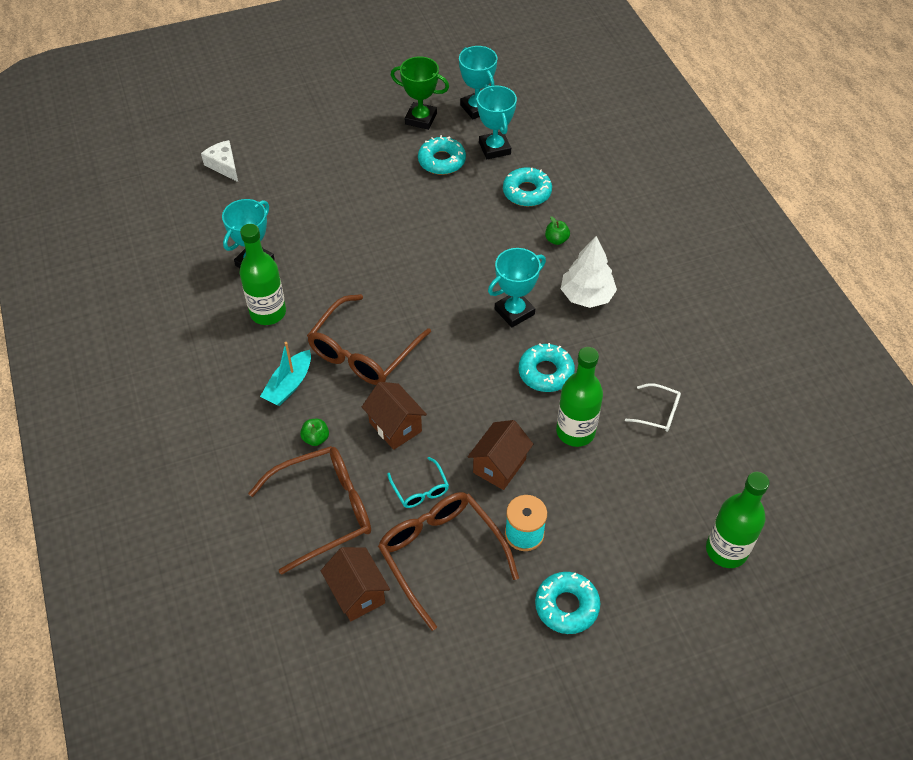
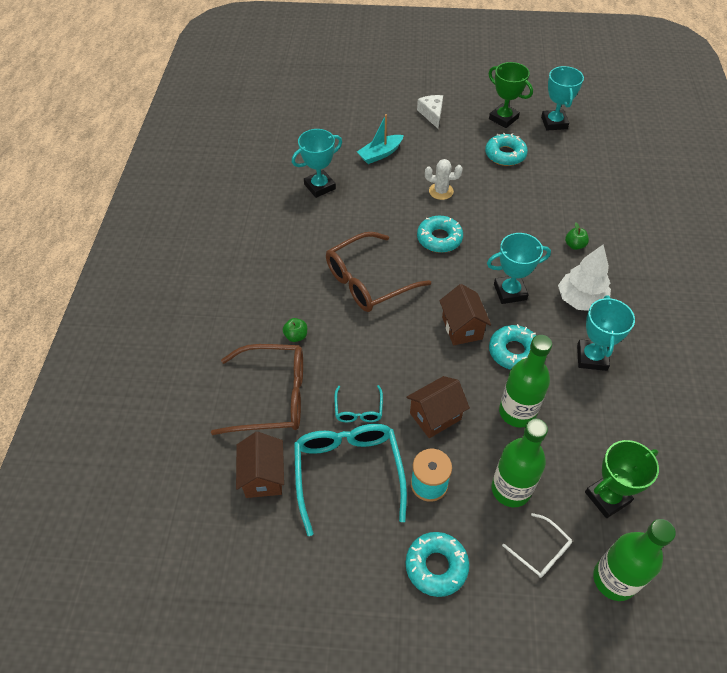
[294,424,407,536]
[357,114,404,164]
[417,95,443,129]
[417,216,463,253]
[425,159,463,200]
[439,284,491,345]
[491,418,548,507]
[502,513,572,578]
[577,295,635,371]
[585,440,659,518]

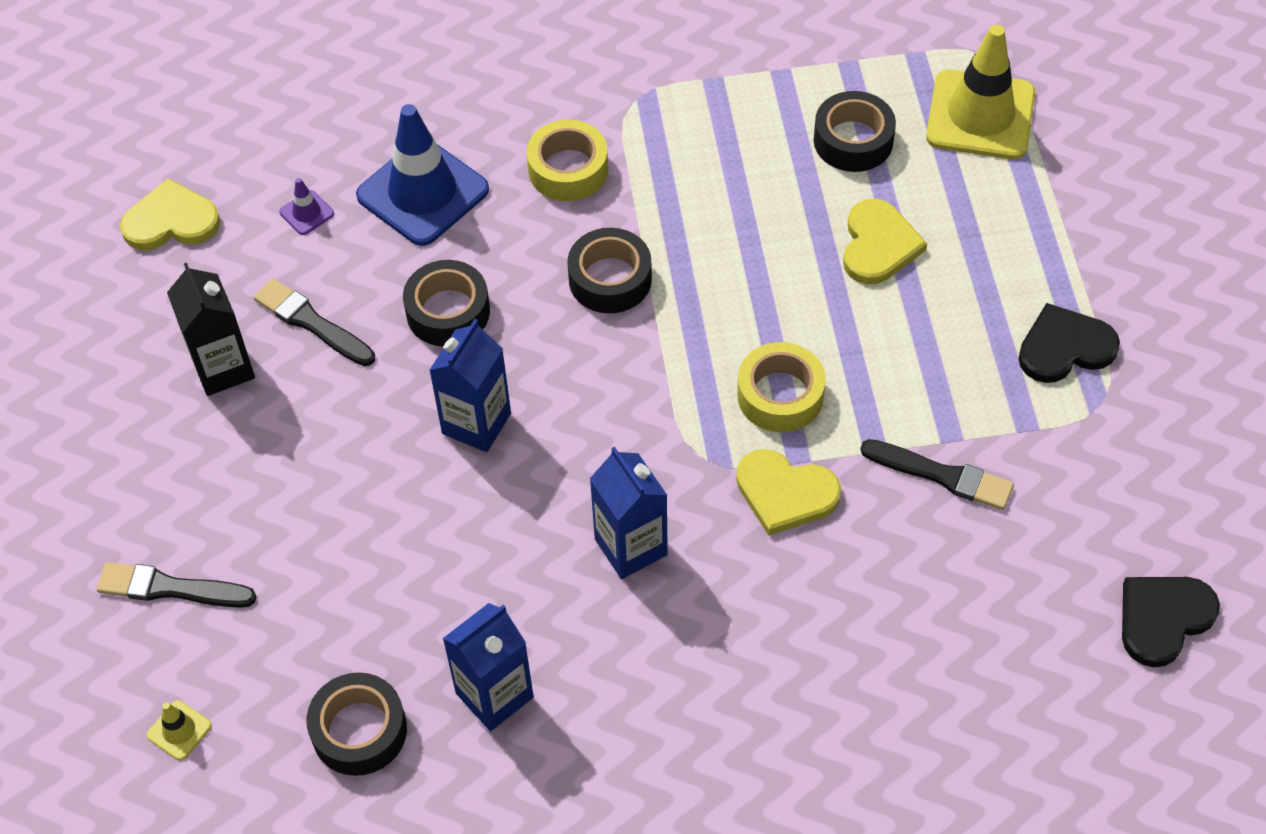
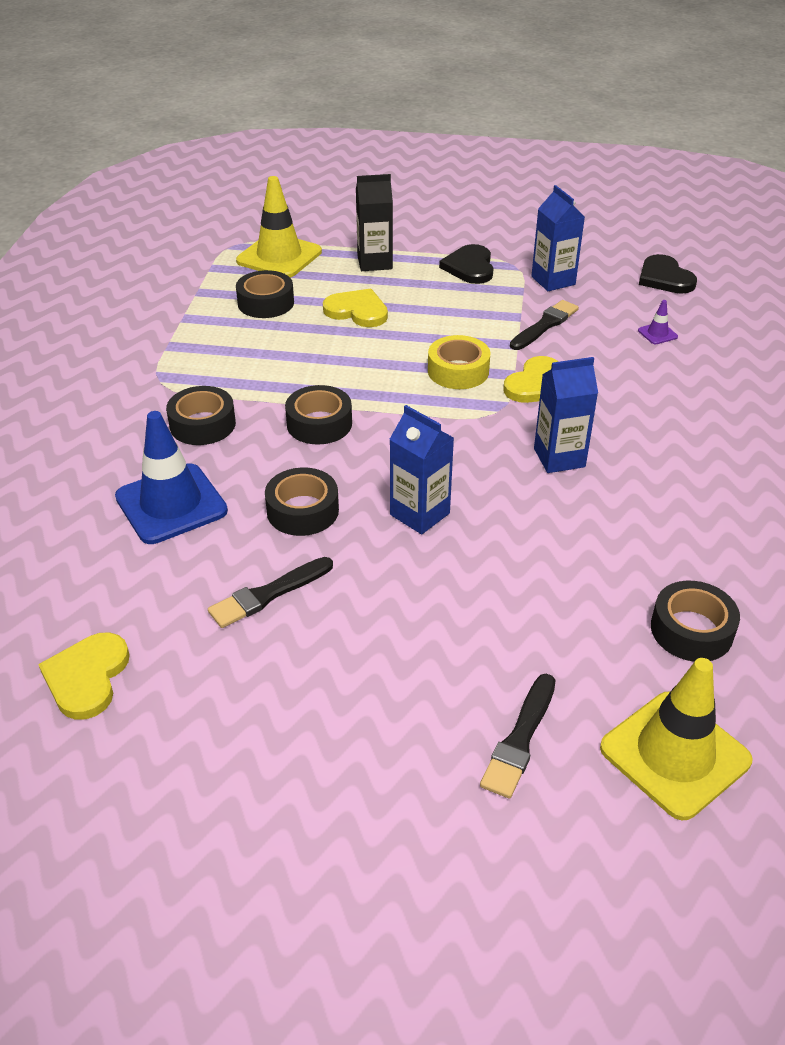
[166,386,236,445]
[356,174,393,271]
[531,185,585,291]
[600,658,752,820]
[638,300,678,344]

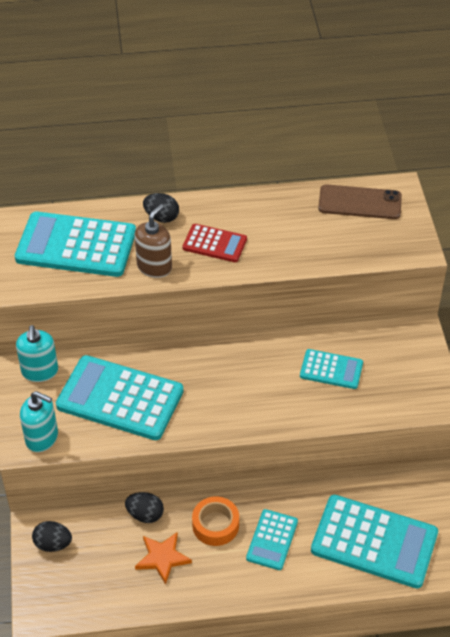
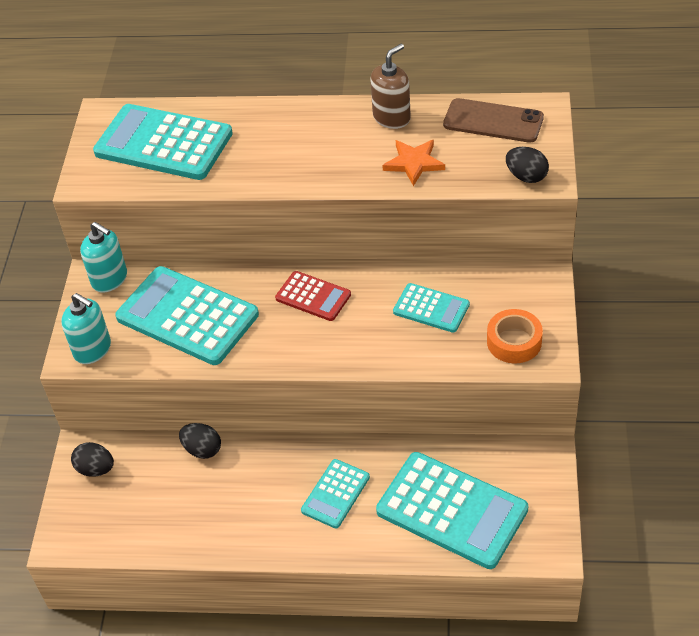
[80,222,127,293]
[275,271,351,321]
[370,44,411,129]
[382,140,445,186]
[487,309,543,363]
[506,147,549,183]

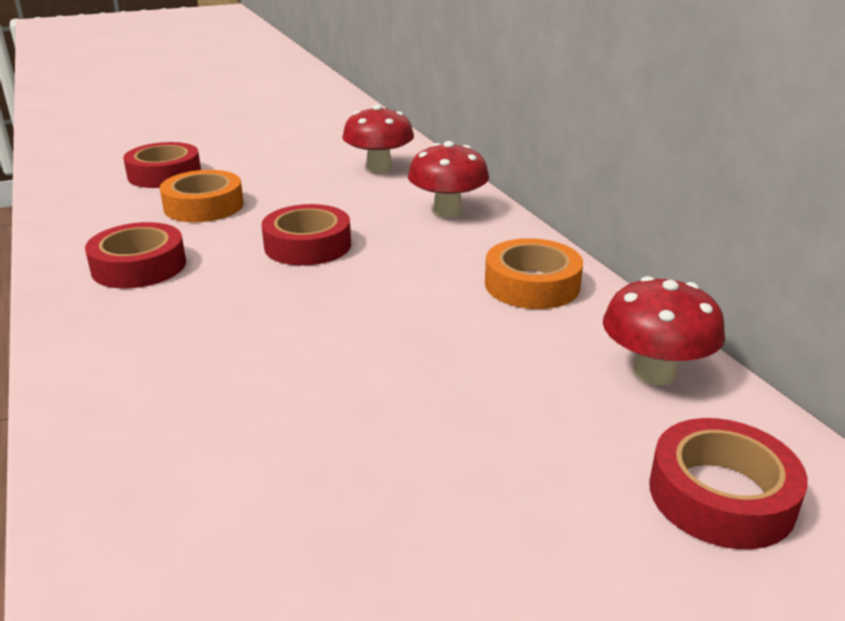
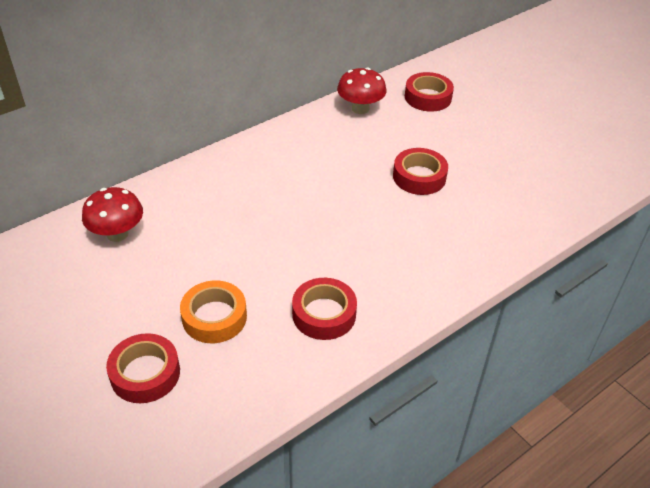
[393,148,448,195]
[408,141,489,218] (first image)
[485,238,583,309] (first image)

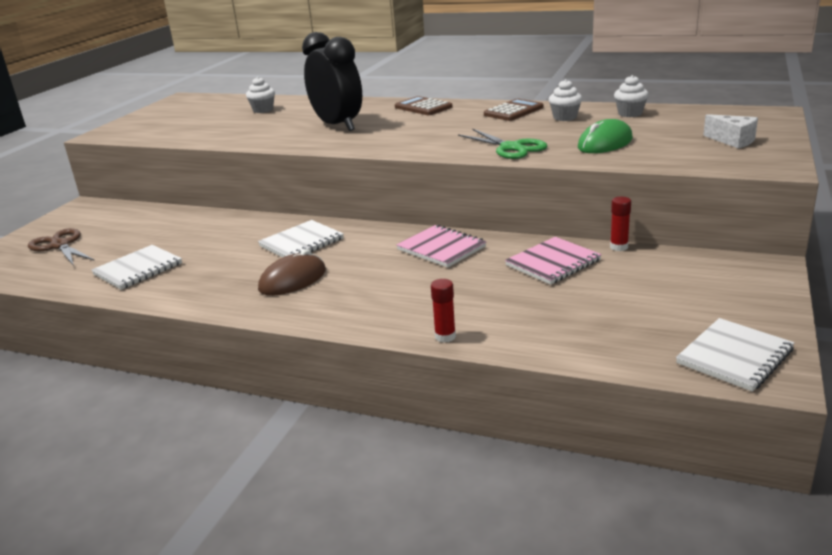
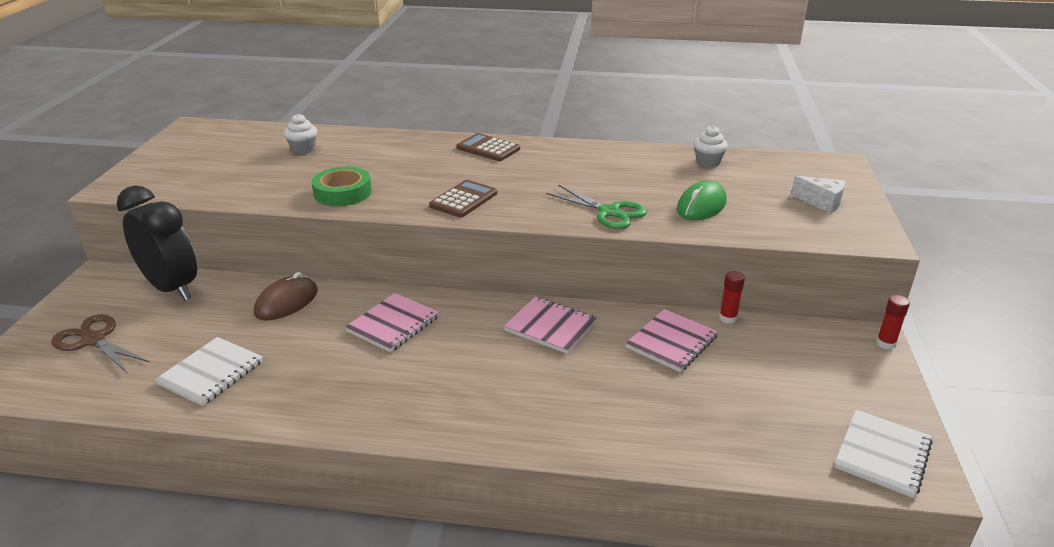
[117,186,197,301]
[254,272,318,320]
[312,167,372,206]
[345,293,439,353]
[429,180,497,218]
[876,295,910,350]
[549,79,582,121] (first image)

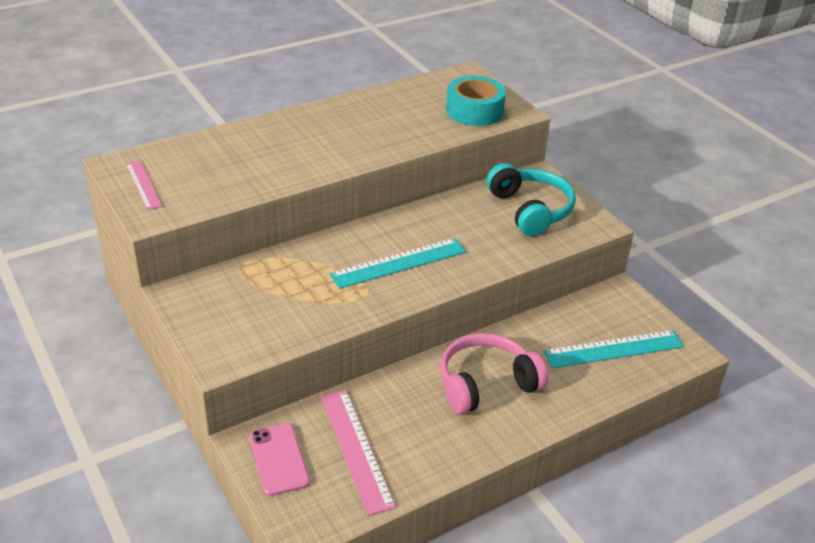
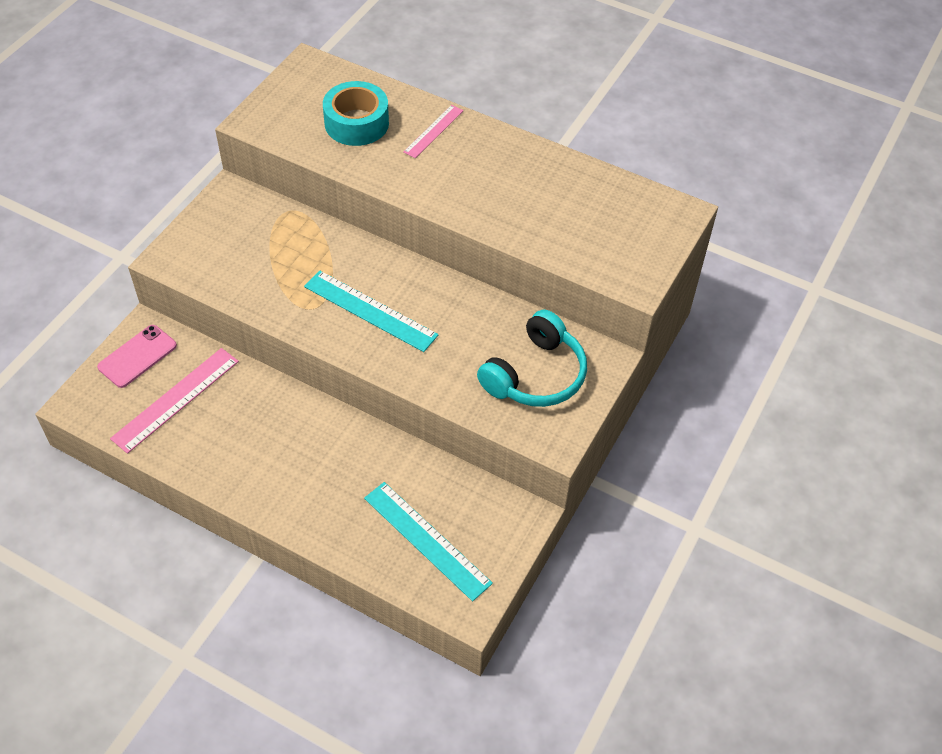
[323,81,389,146]
[403,105,464,158]
[440,333,548,415] (first image)

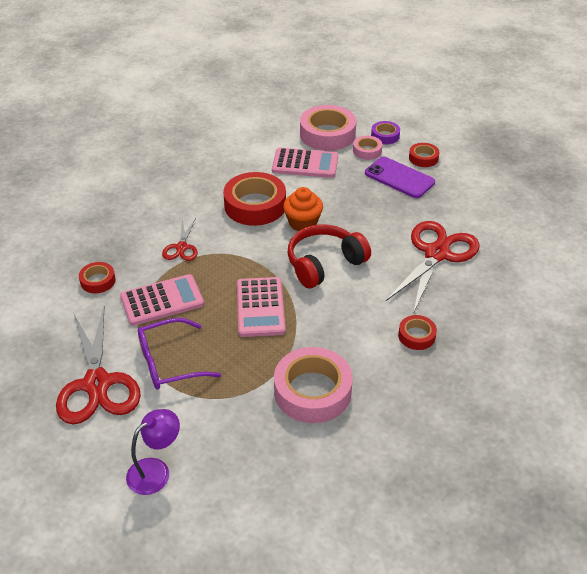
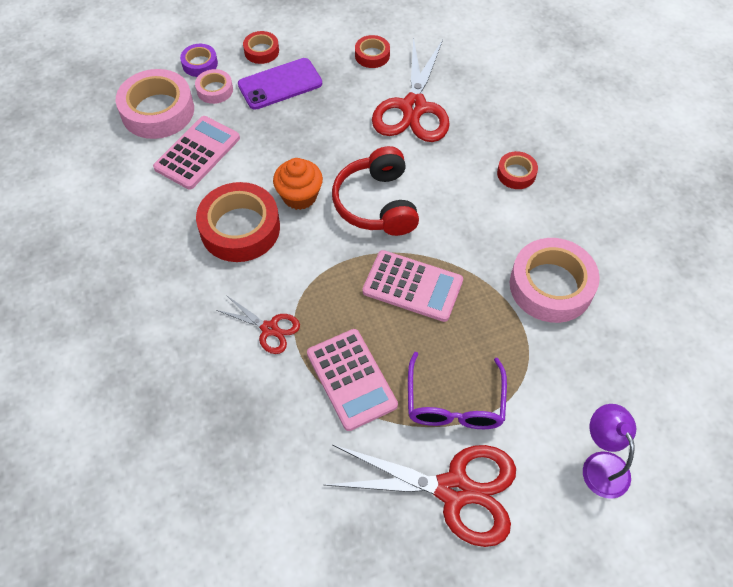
[307,329,398,431]
[355,35,390,68]
[372,37,450,142]

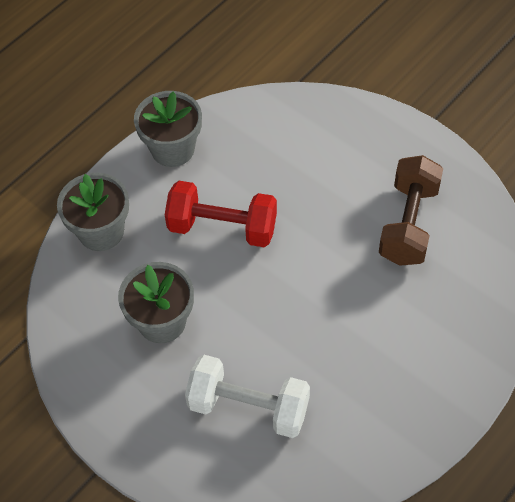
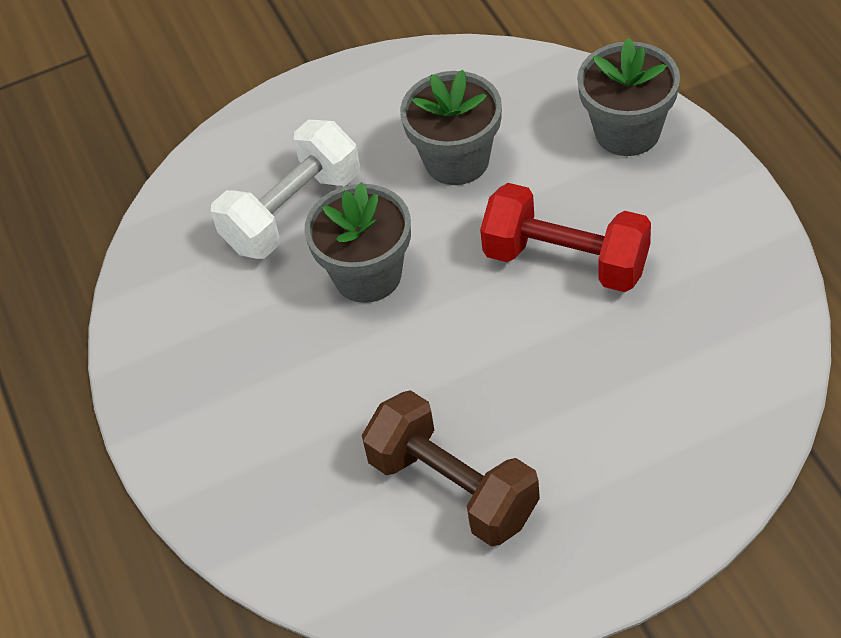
[305,182,411,303]
[480,183,651,292]

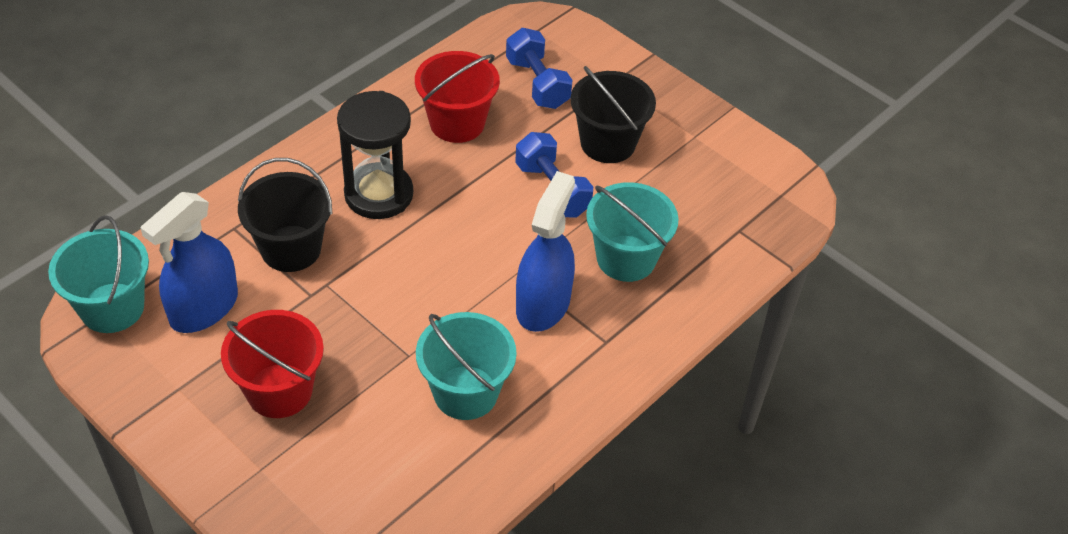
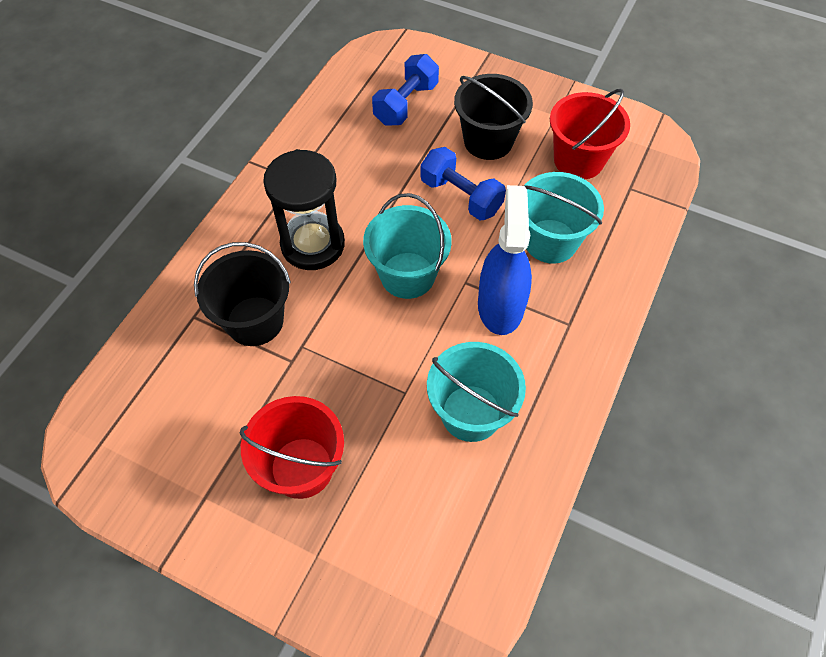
[363,193,452,299]
[372,54,439,126]
[550,89,630,179]
[140,192,238,333] (first image)

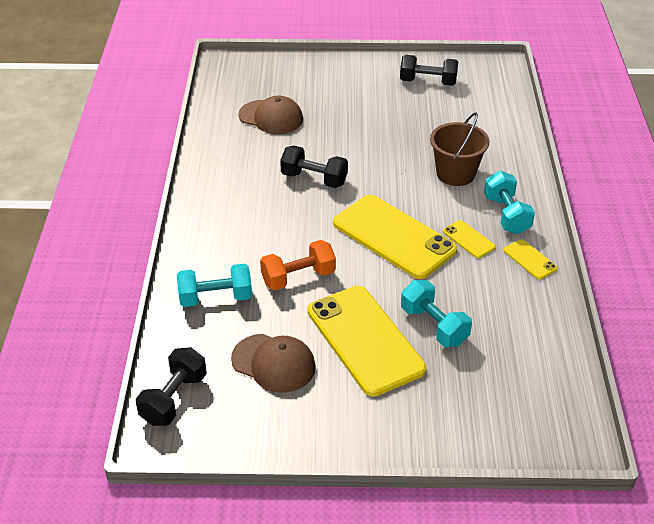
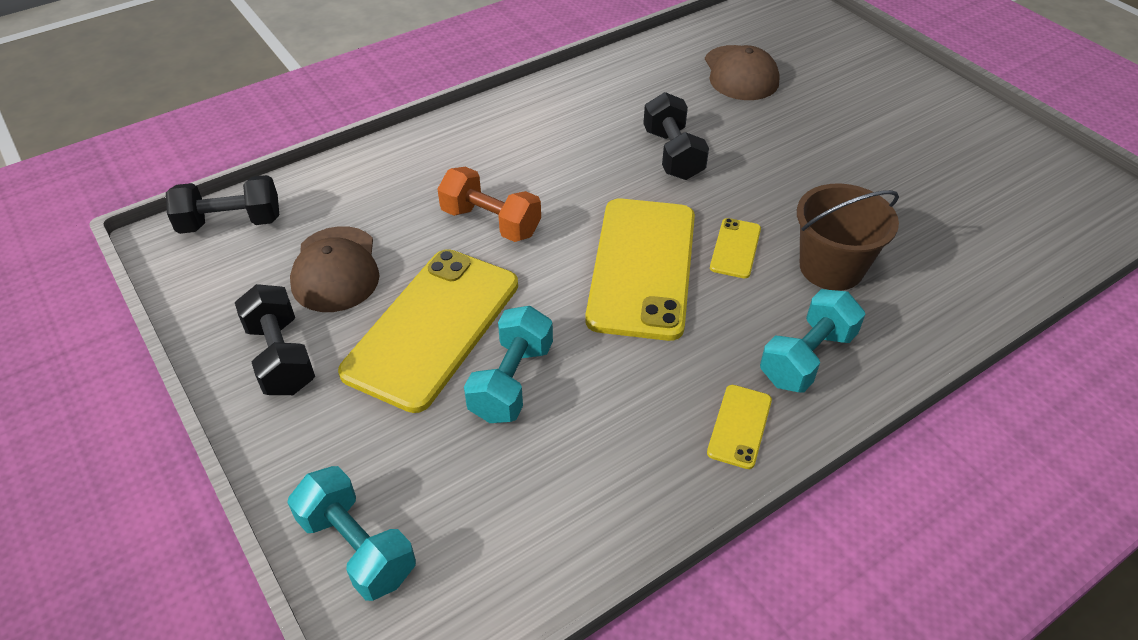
[235,284,315,395]
[287,466,416,601]
[710,218,761,278]

